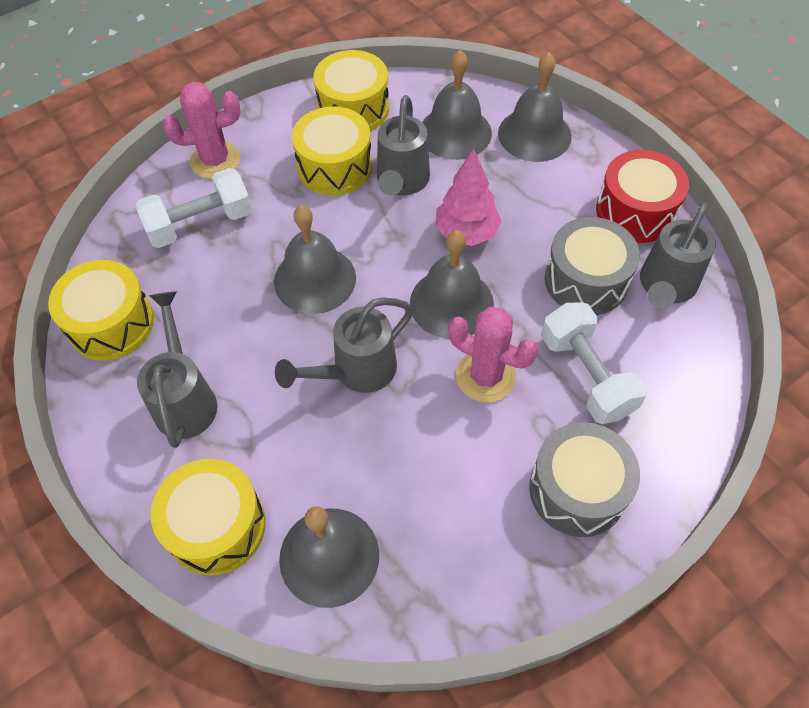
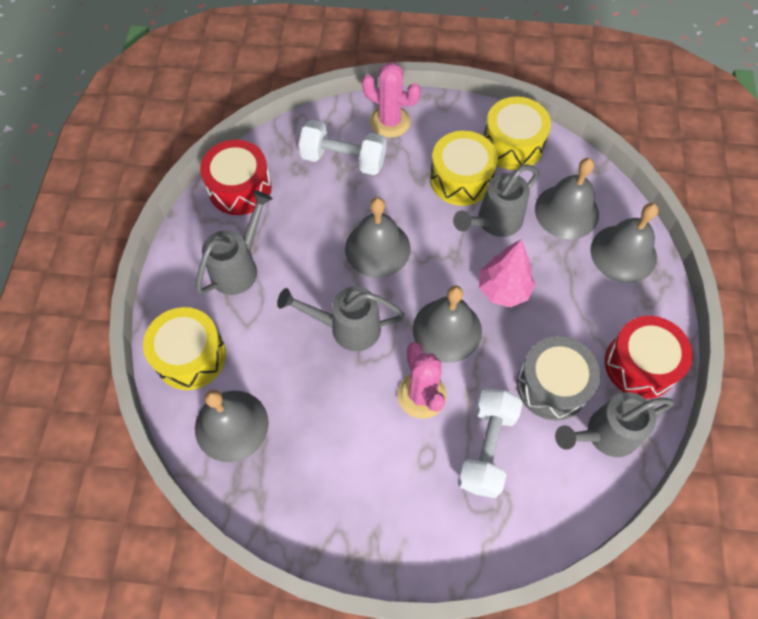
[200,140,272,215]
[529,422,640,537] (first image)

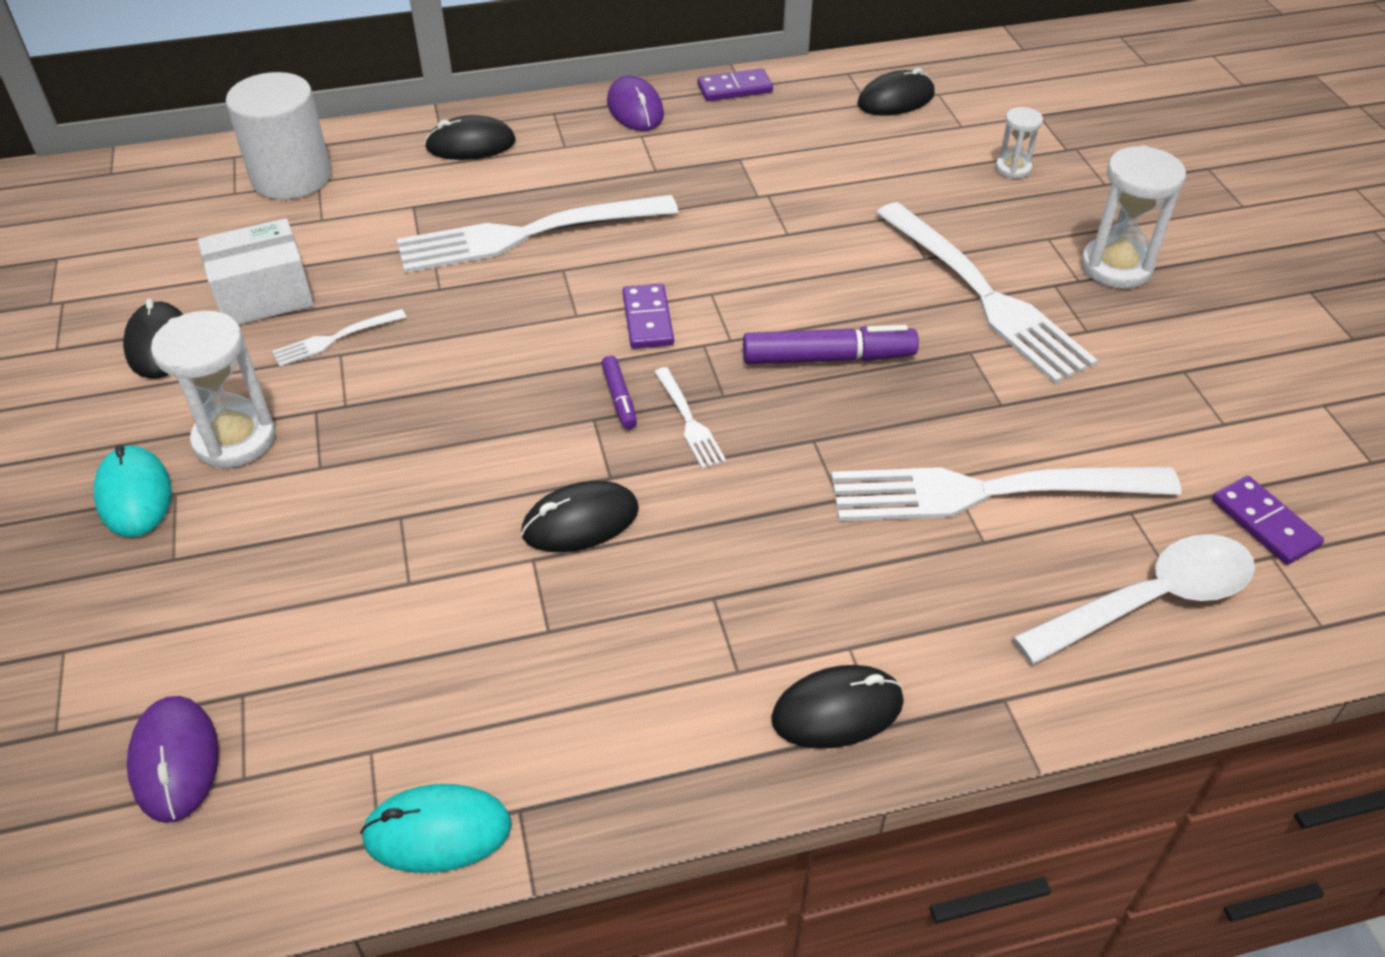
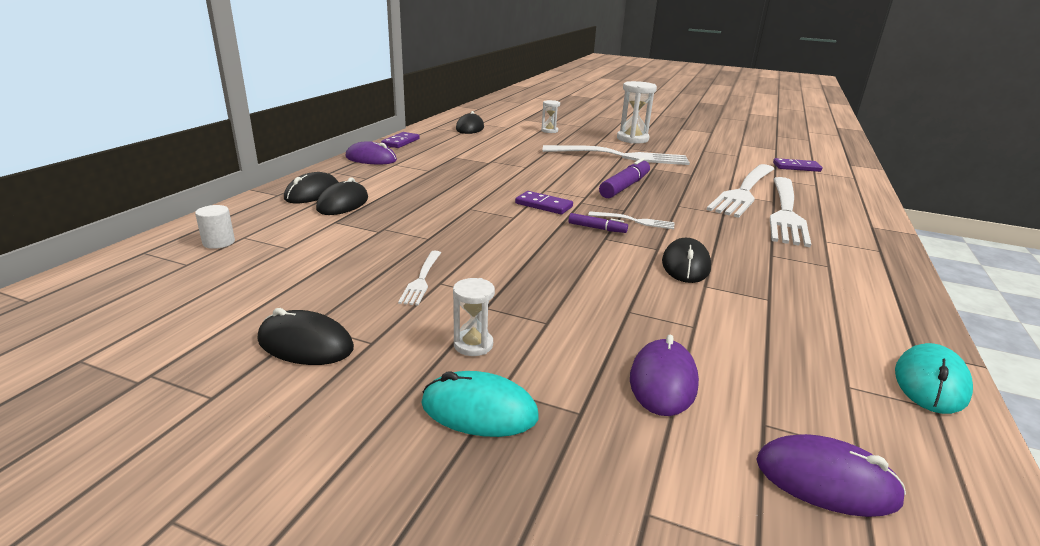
[195,205,235,249]
[316,177,368,215]
[453,278,495,356]
[630,335,699,416]
[770,177,811,247]
[198,218,314,325] (first image)
[1012,534,1255,665] (first image)

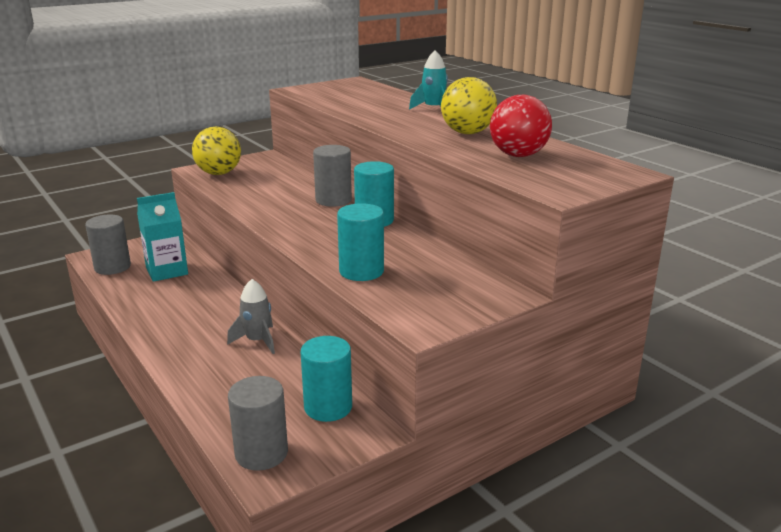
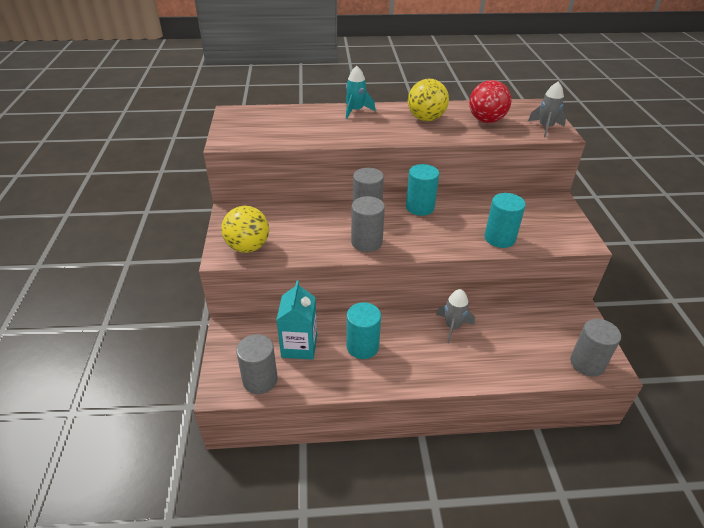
[346,302,381,359]
[351,196,385,252]
[528,82,566,138]

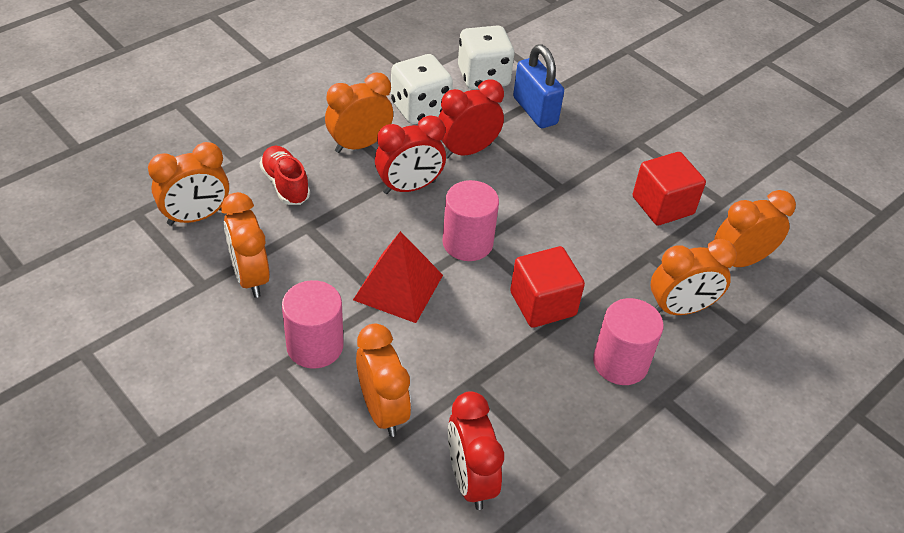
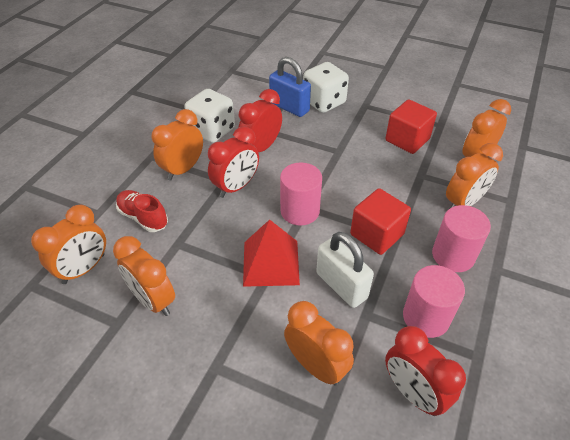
[303,62,349,113]
[316,232,374,308]
[403,265,465,338]

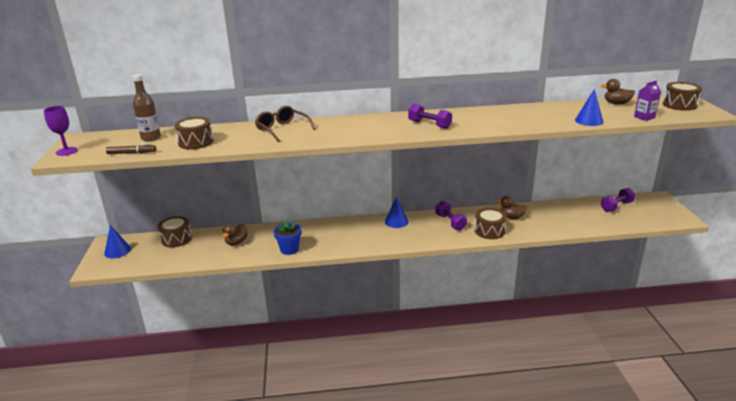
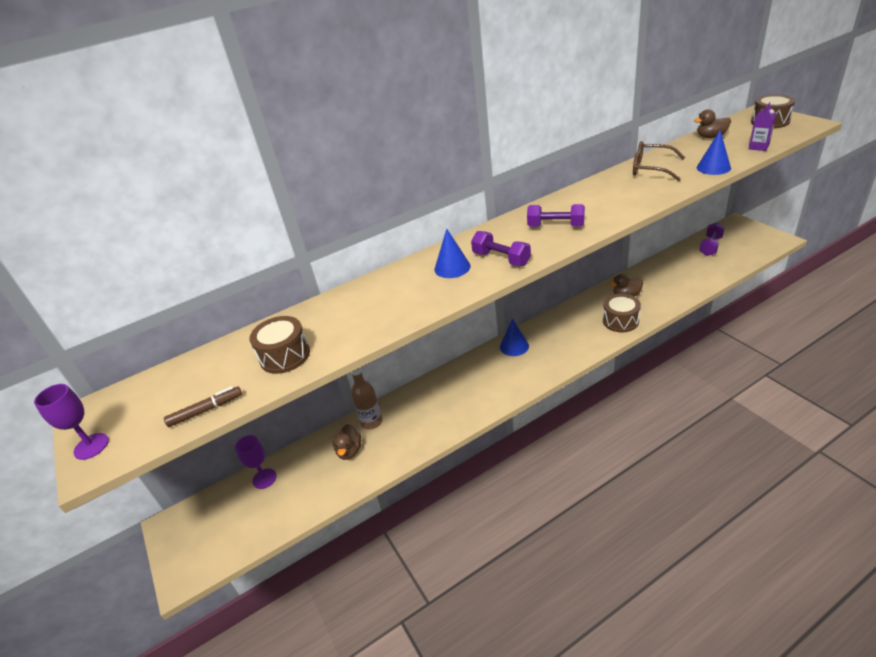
[235,435,277,489]
[351,367,382,429]
[434,229,471,278]
[471,231,531,266]
[633,141,685,181]
[273,220,301,255] (first image)

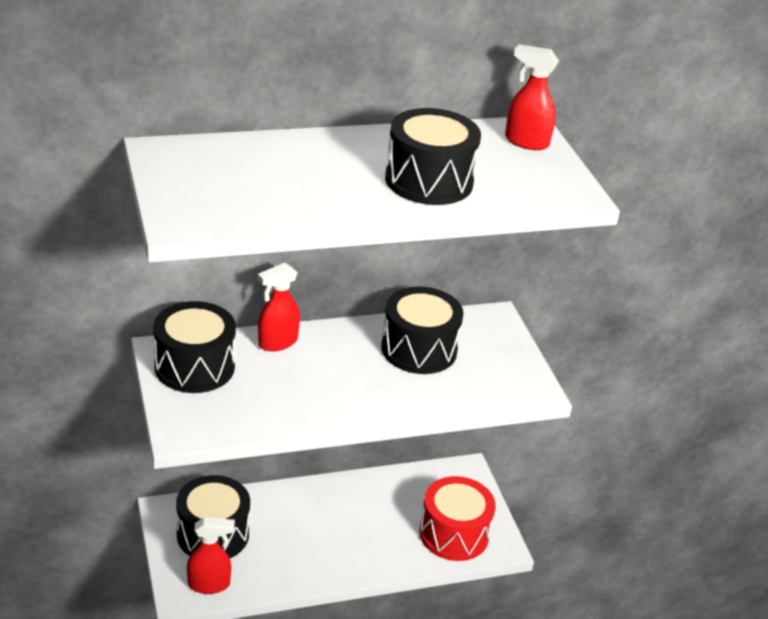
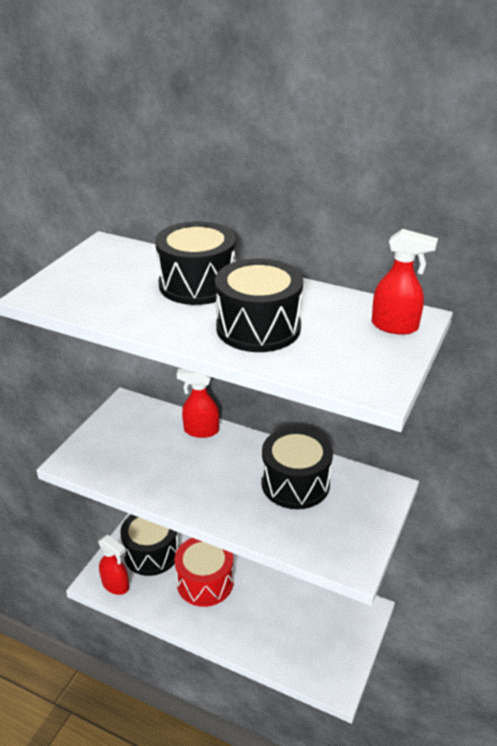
[155,221,236,305]
[175,538,234,607]
[372,229,438,335]

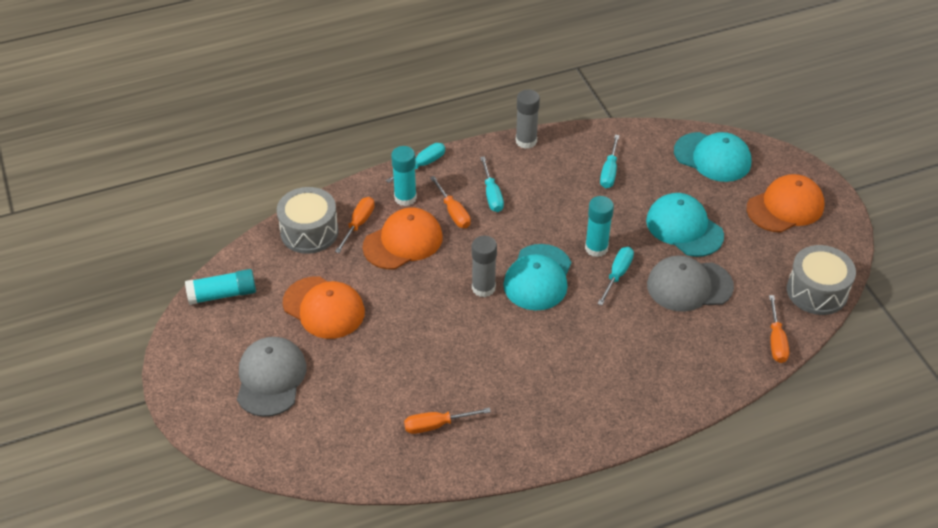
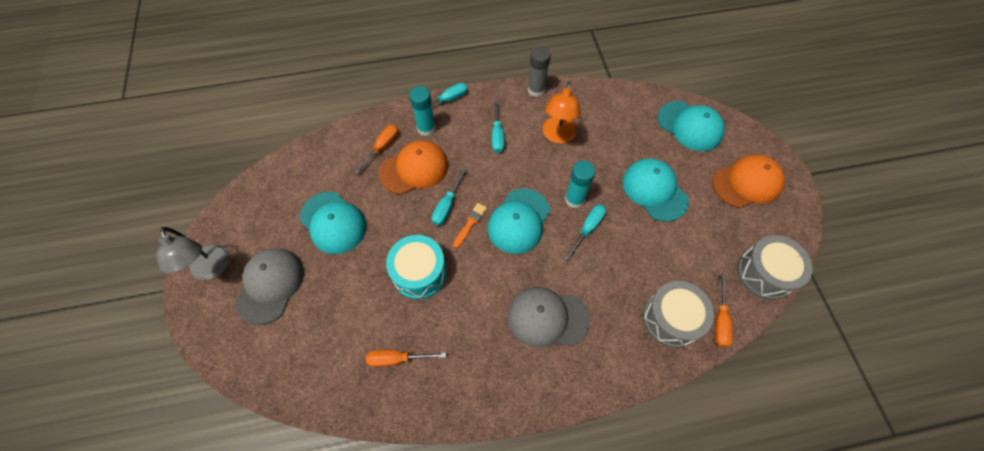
[156,227,230,280]
[299,192,366,254]
[386,235,447,299]
[432,168,466,226]
[453,203,487,248]
[508,287,590,347]
[543,81,581,144]
[643,281,714,348]
[185,269,256,305] (first image)
[430,176,471,228] (first image)

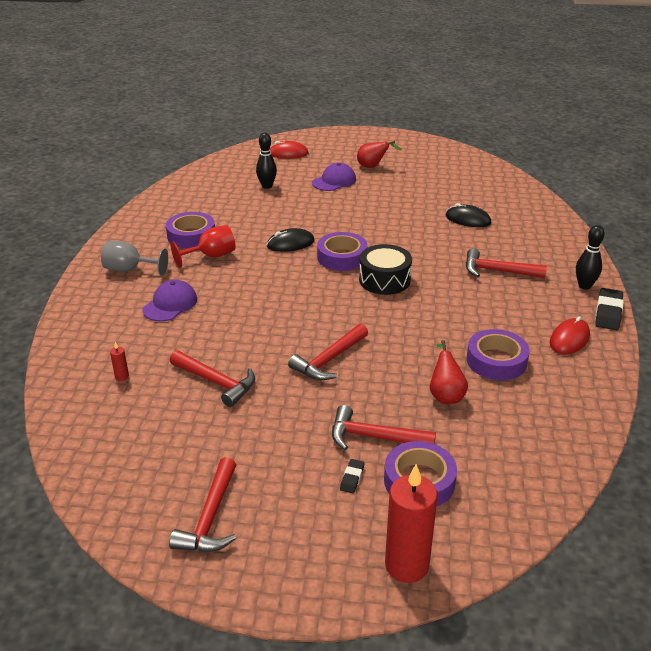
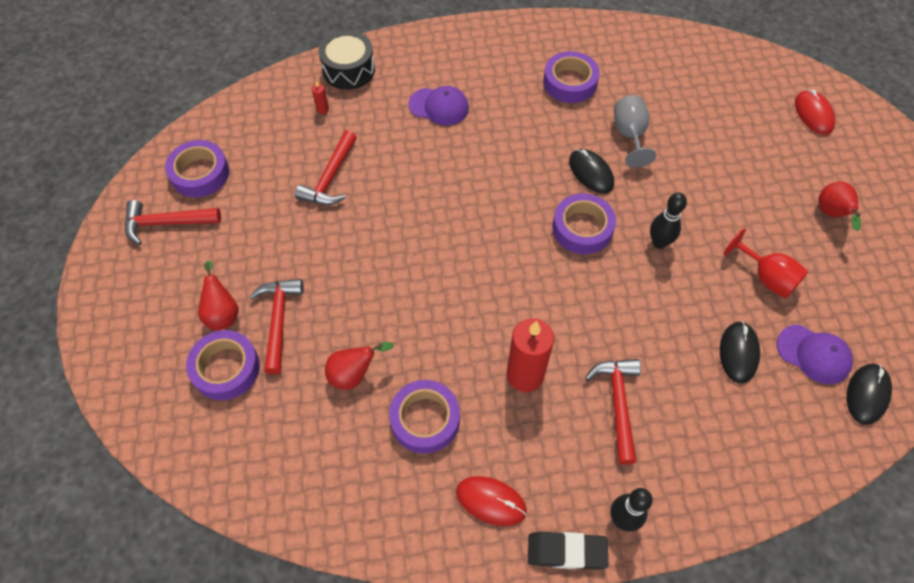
[165,140,229,198]
[198,261,239,330]
[318,30,375,90]
[507,318,554,392]
[614,95,656,168]
[650,193,687,249]
[723,228,809,299]
[777,325,853,384]
[847,364,892,425]
[288,324,368,380] (first image)

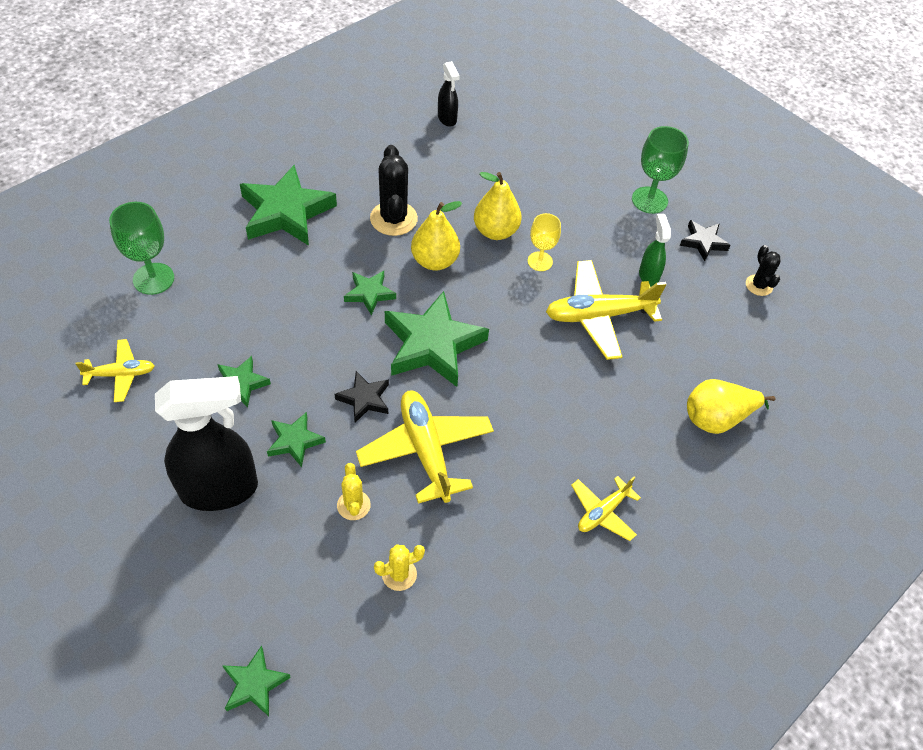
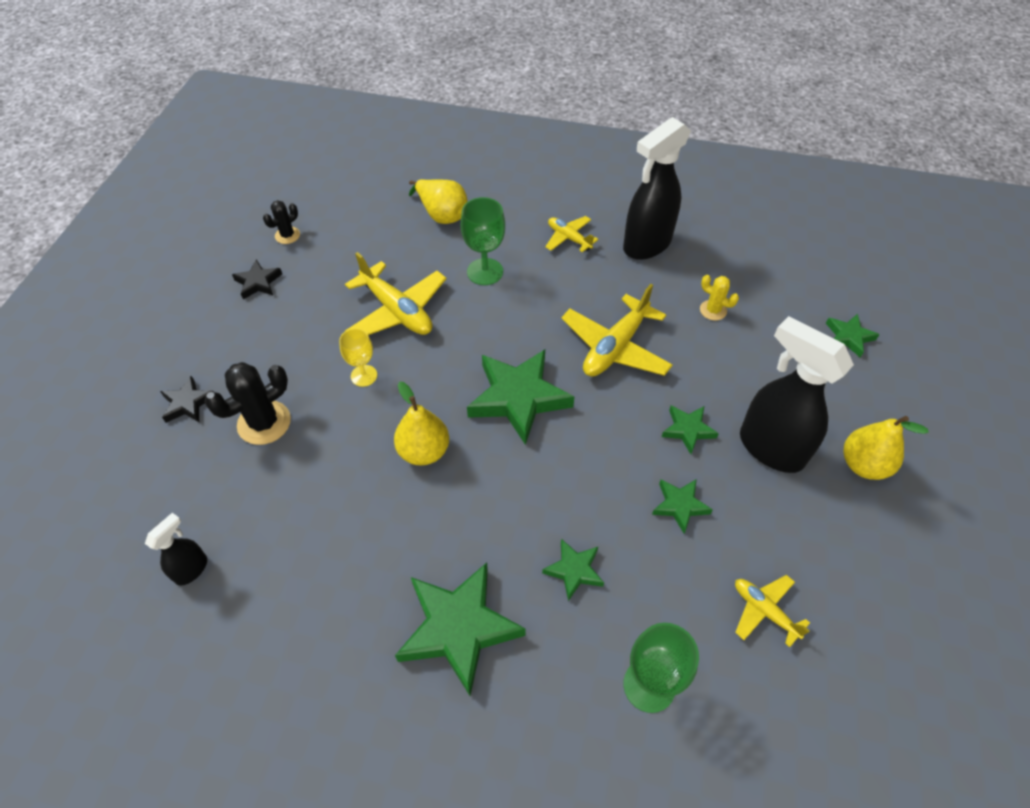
[160,376,214,423]
[204,362,291,445]
[461,197,505,285]
[542,539,604,601]
[545,216,598,252]
[623,117,691,260]
[844,416,929,480]
[337,463,371,520] (first image)
[639,214,671,287] (first image)

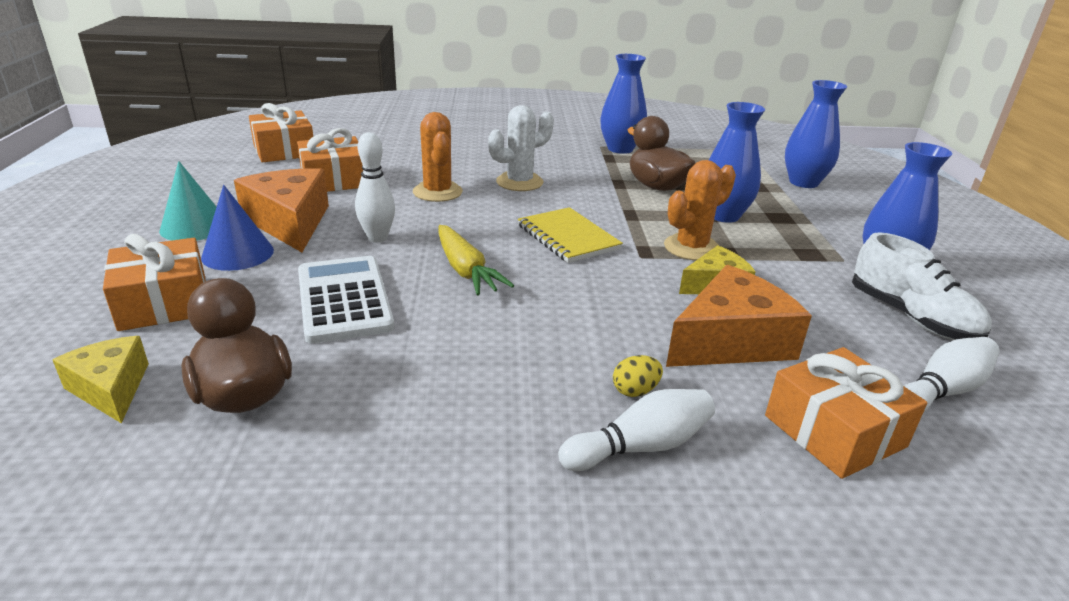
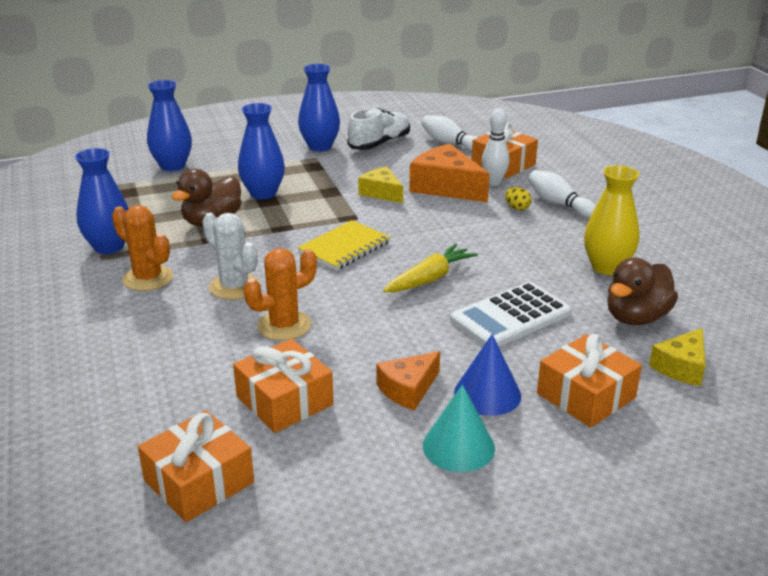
[112,205,173,291]
[376,351,440,411]
[481,108,509,186]
[584,165,639,275]

